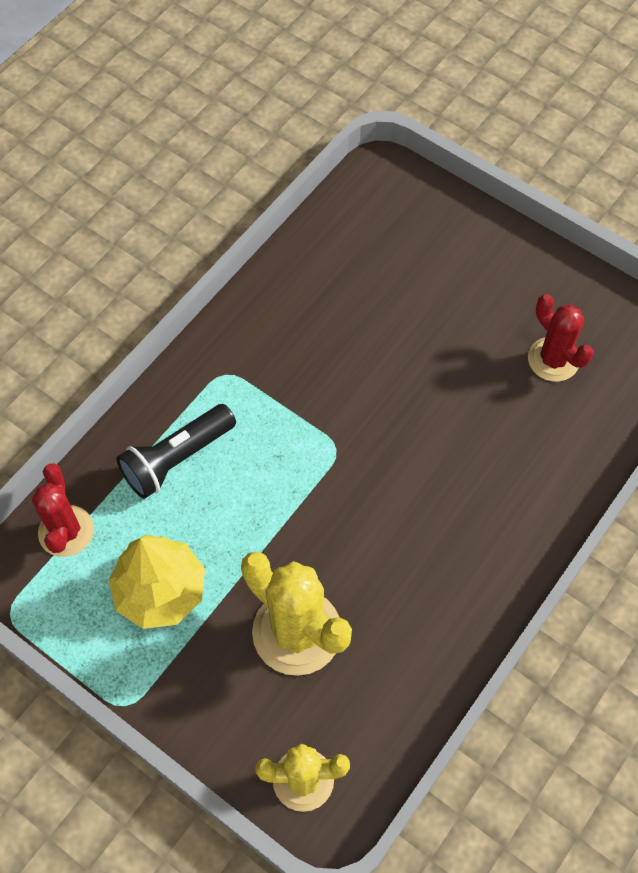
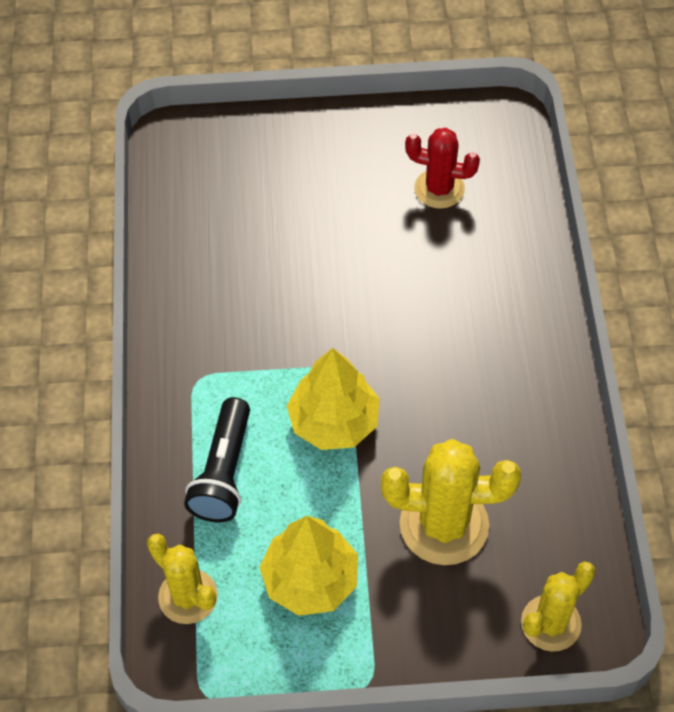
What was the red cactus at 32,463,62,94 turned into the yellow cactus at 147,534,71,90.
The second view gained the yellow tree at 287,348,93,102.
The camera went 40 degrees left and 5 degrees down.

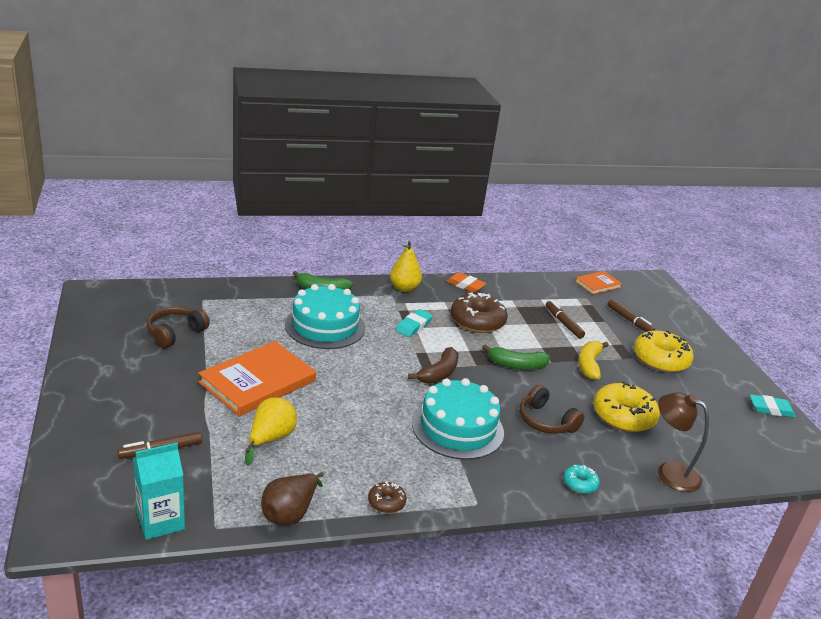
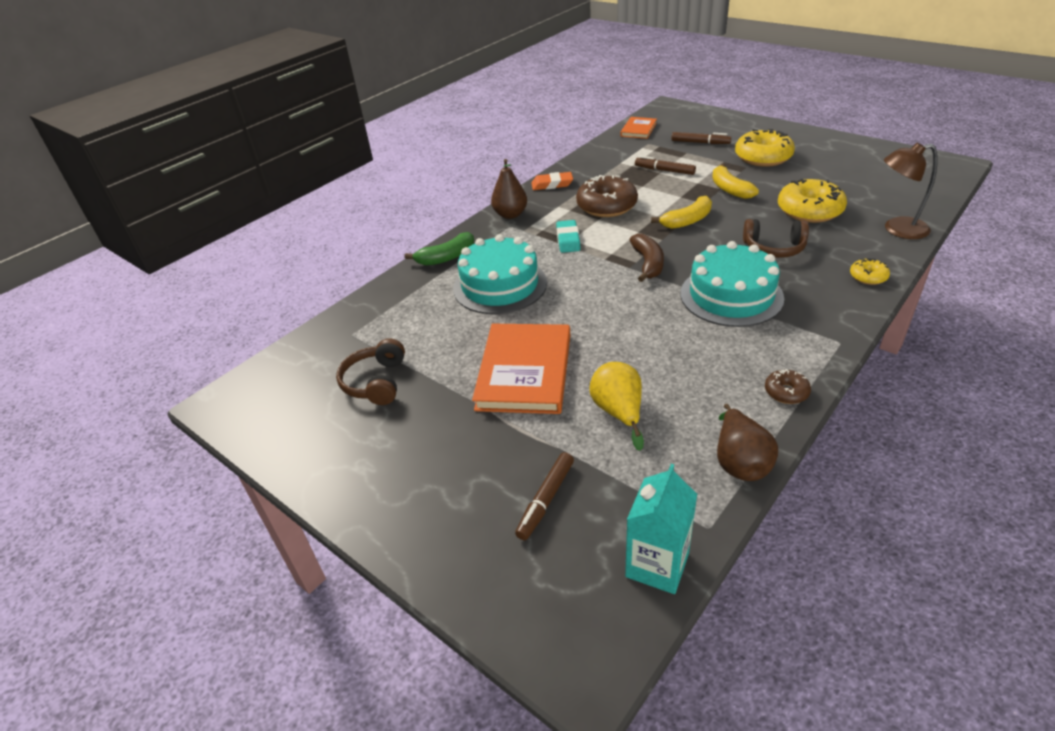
What was the yellow pear at 390,241,32,51 turned into the brown pear at 491,159,36,60.
What was the green banana at 482,344,68,26 turned into the yellow banana at 651,196,61,33.
The second view lost the turquoise eraser at 749,394,47,24.
What was the turquoise donut at 563,465,37,29 turned into the yellow donut at 850,258,40,27.
The camera went 30 degrees left and 10 degrees up.

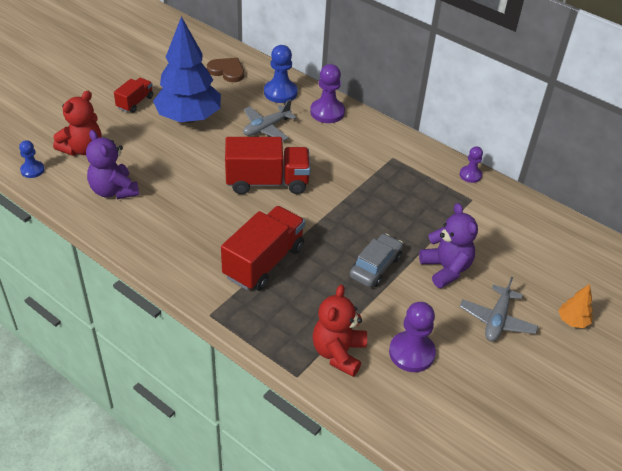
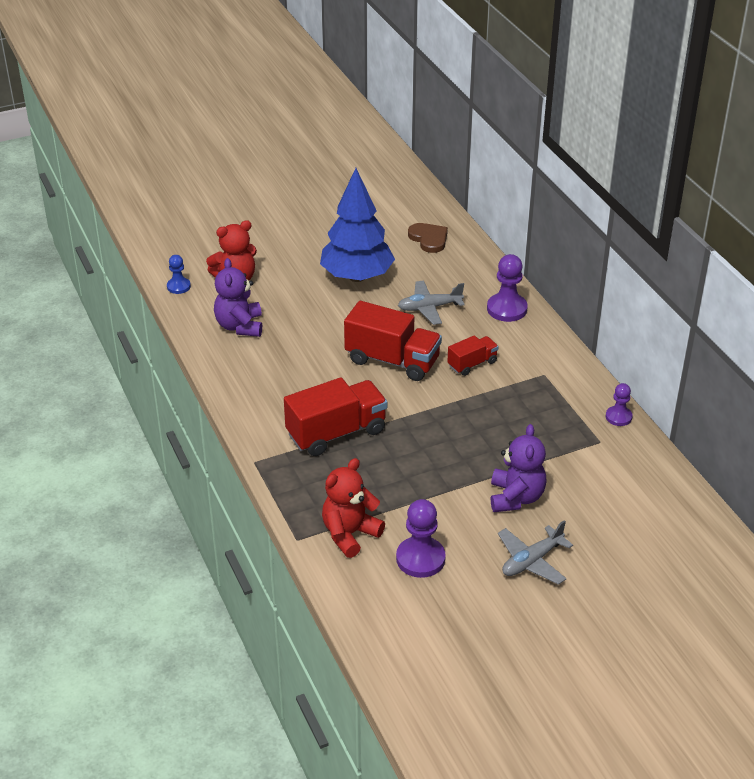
The second view lost the blue pawn at 264,45,34,58.
The red truck ended up elsewhere, having gone from 114,78,39,35 to 447,335,52,41.
The second view lost the grey car at 350,234,53,53.
The second view lost the orange tree at 558,284,35,44.
The camera went 30 degrees right and 5 degrees down.

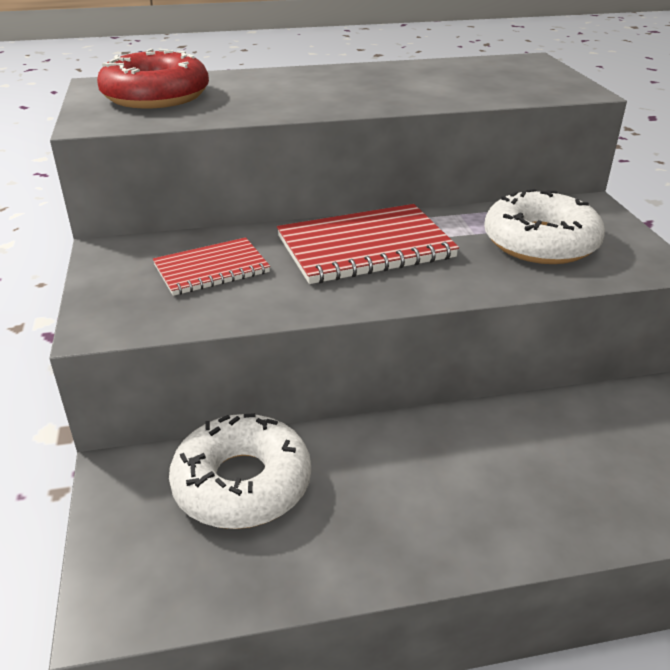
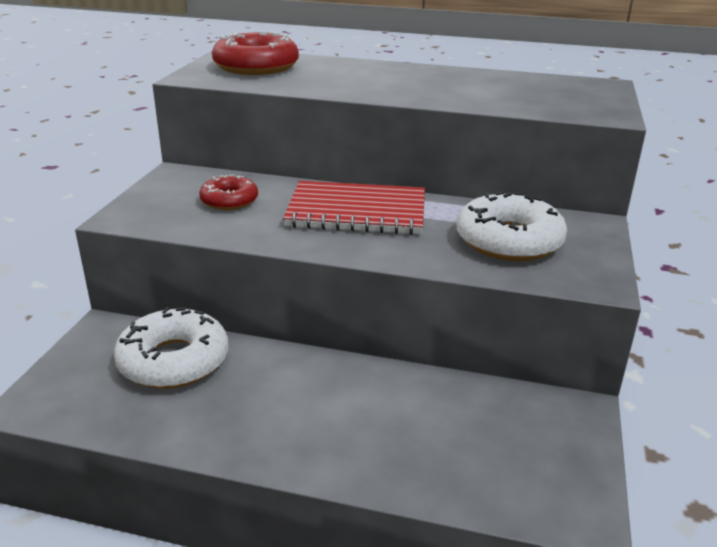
Where the red notebook stood at 153,237,117,59, the red donut came to stand at 199,175,59,35.
The camera went 25 degrees right and 5 degrees down.

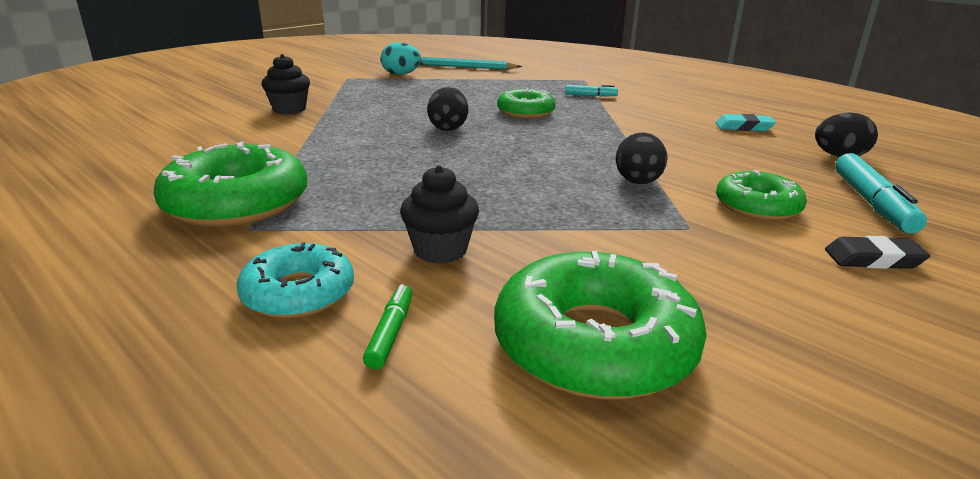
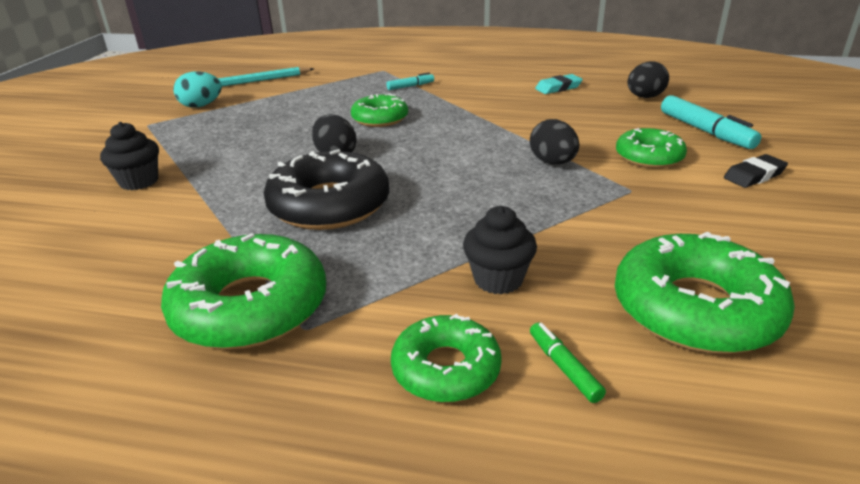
What was the turquoise donut at 237,243,117,75 turned into the green donut at 391,314,111,89.
The second view gained the black donut at 264,149,125,81.
The camera went 30 degrees left and 5 degrees up.

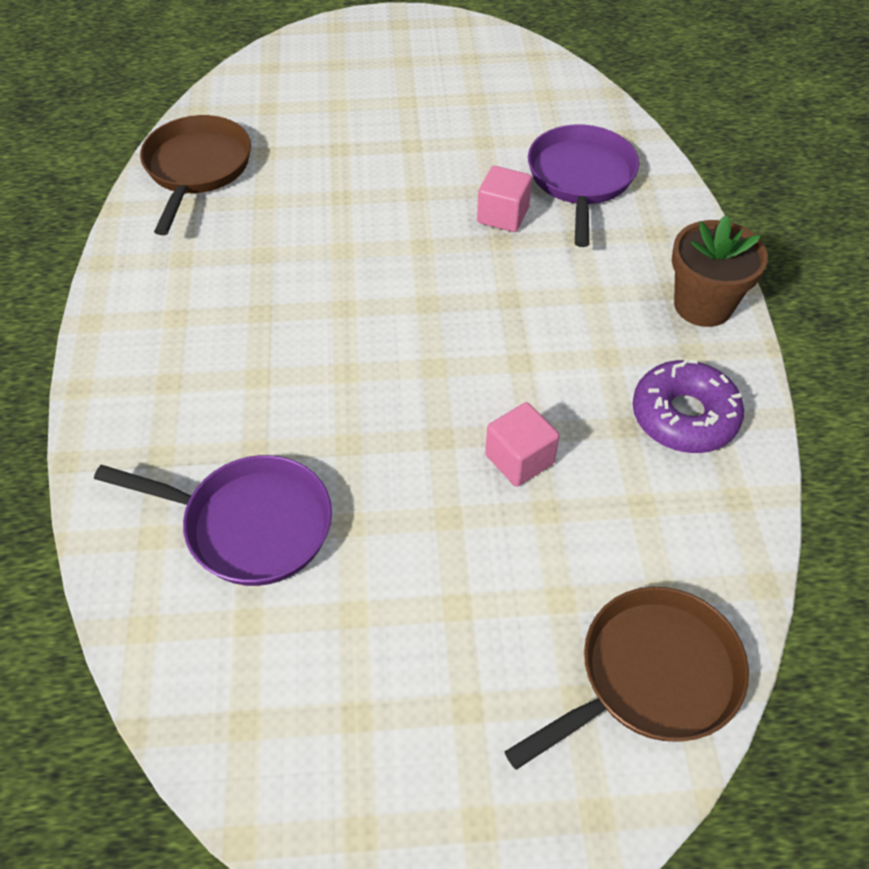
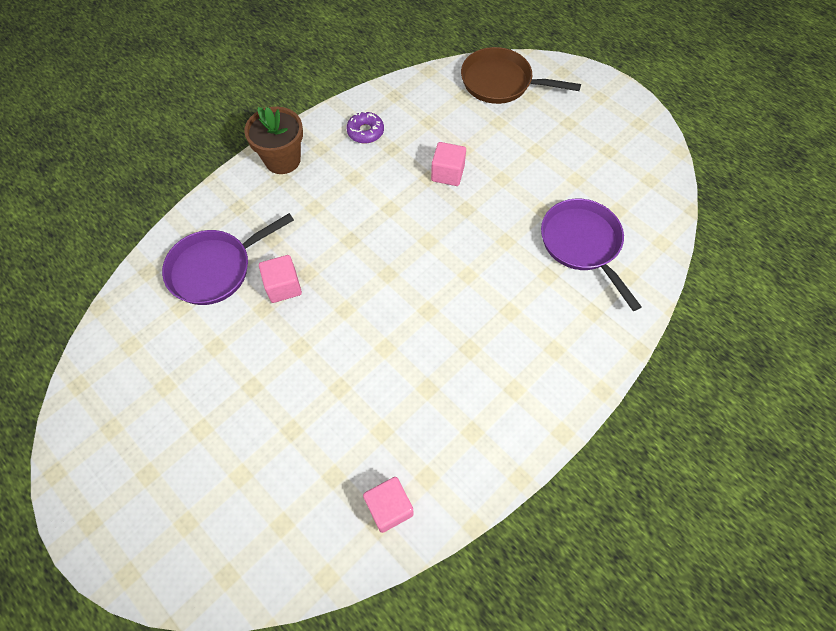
Where the brown pan stood at 140,115,111,120, the pink cube came to stand at 363,477,51,56.
The size of the purple donut at 633,359,111,94 changed by a factor of 0.63.
The camera went 130 degrees left and 10 degrees up.

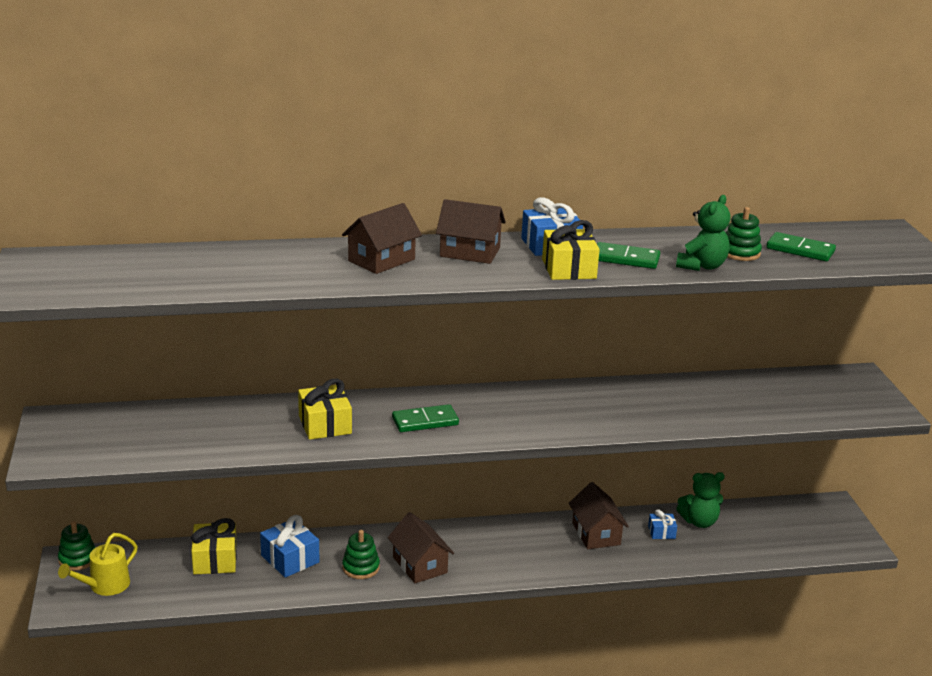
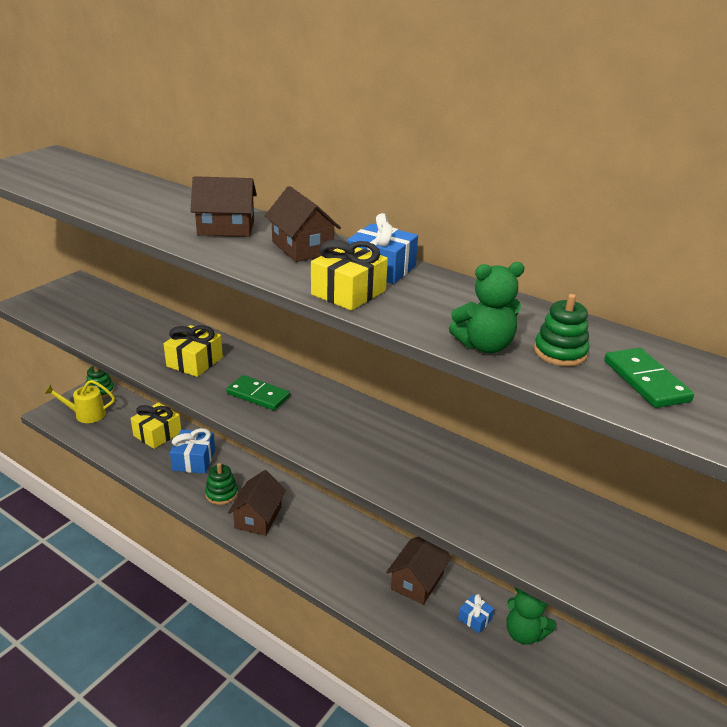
The second view lost the green domino at 597,242,63,27.
The camera went 45 degrees right and 5 degrees up.

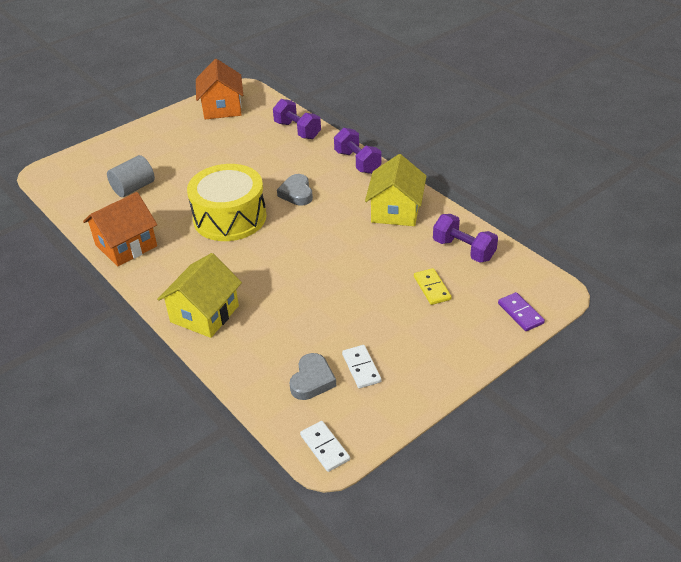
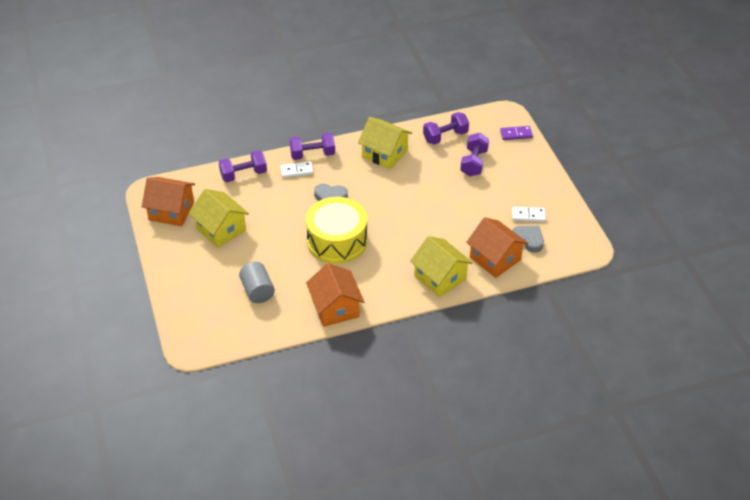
Where the yellow domino stood at 414,268,37,37, the purple dumbbell came to stand at 460,133,29,43.
The white domino ended up elsewhere, having gone from 300,421,50,51 to 280,161,33,17.
The second view gained the yellow house at 189,189,60,59.
The second view gained the orange house at 466,217,62,61.
The camera went 70 degrees left and 5 degrees up.

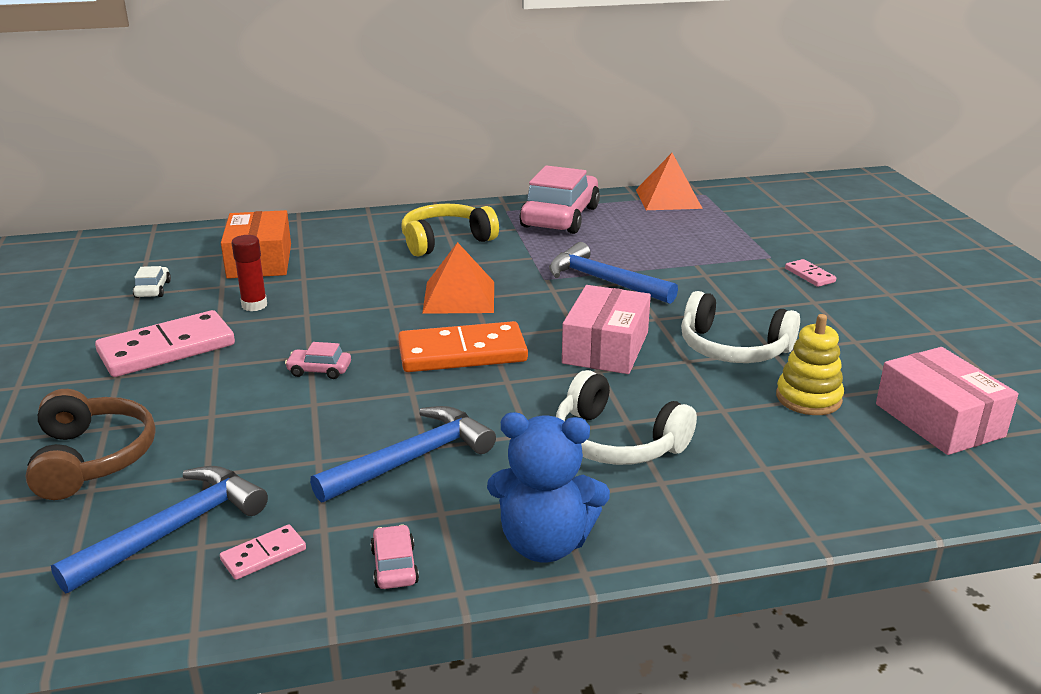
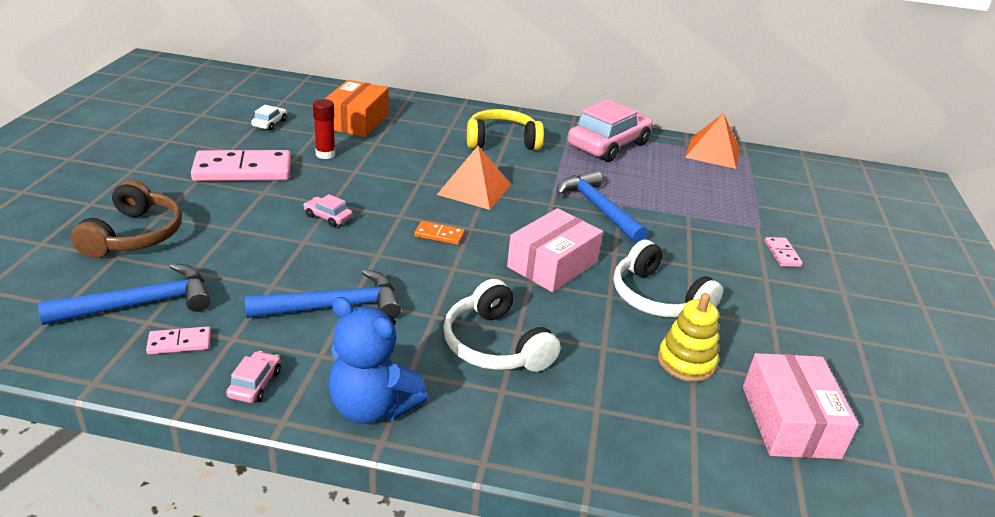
The size of the orange domino at 398,321,130,51 changed by a factor of 0.46.
The camera went 20 degrees right and 5 degrees up.

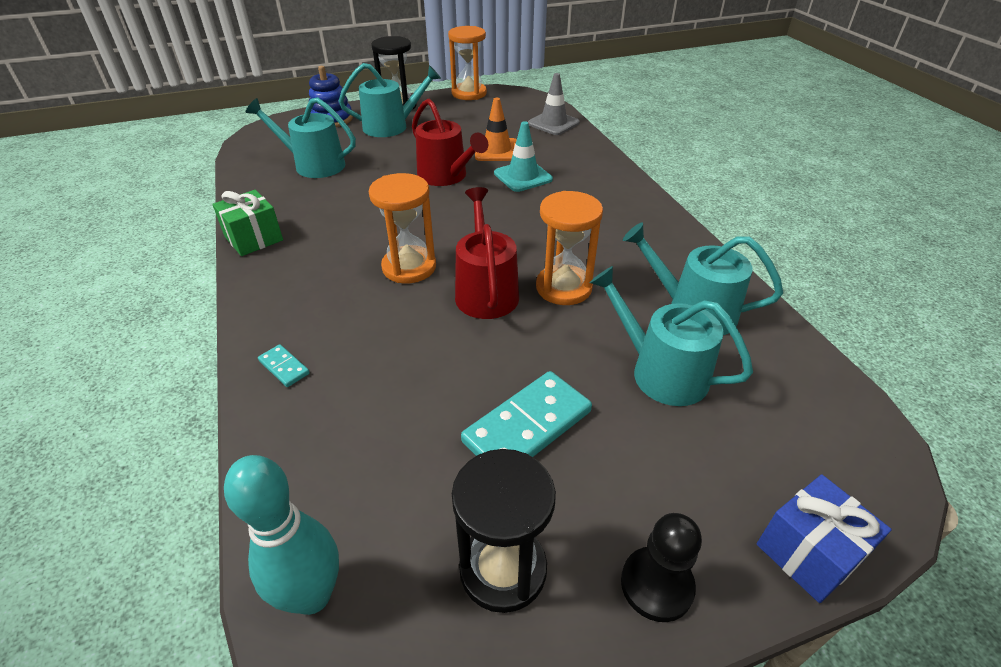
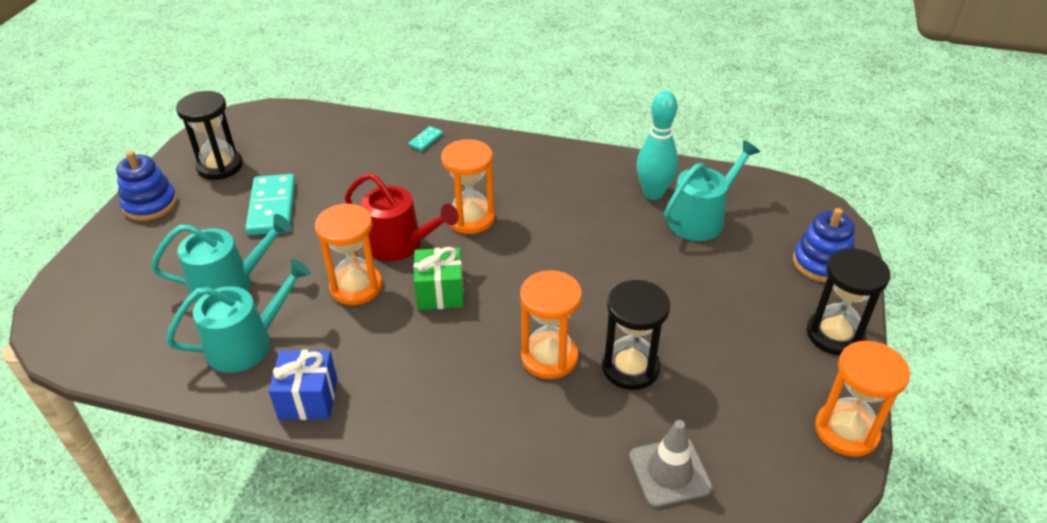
The second view lost the turquoise watering can at 339,63,102,74.
Where the orange traffic cone stood at 475,98,42,63, the black hourglass came to stand at 602,280,68,110.
The second view lost the red watering can at 412,99,76,87.
Where the turquoise traffic cone stood at 494,121,59,71, the orange hourglass came to stand at 520,270,62,109.
The green gift ended up elsewhere, having gone from 212,190,71,66 to 414,247,50,63.
The turquoise domino at 258,344,52,43 ended up facing another way, 45 degrees counterclockwise from before.
The turquoise bowling pin ended up elsewhere, having gone from 224,455,115,160 to 636,90,42,110.
The blue gift ended up elsewhere, having gone from 757,474,135,129 to 269,350,68,70.
Where the black pawn stood at 621,513,81,109, the blue stacking toy came to stand at 116,151,61,70.
The camera went 125 degrees right and 0 degrees up.

